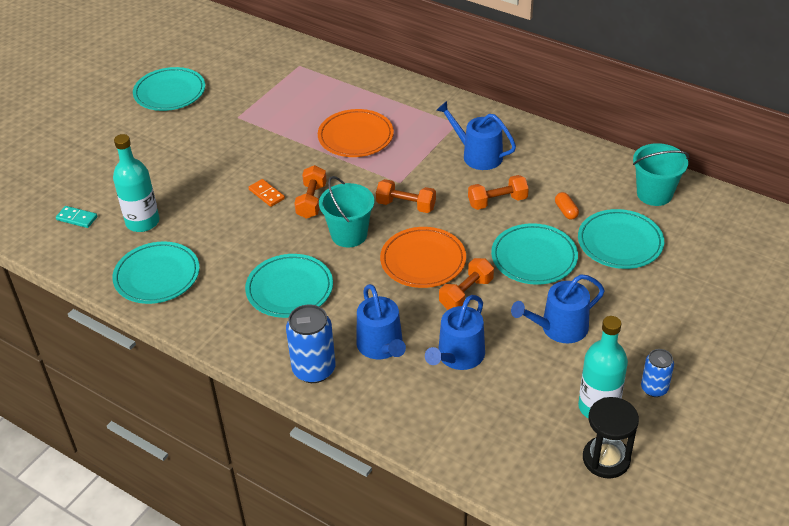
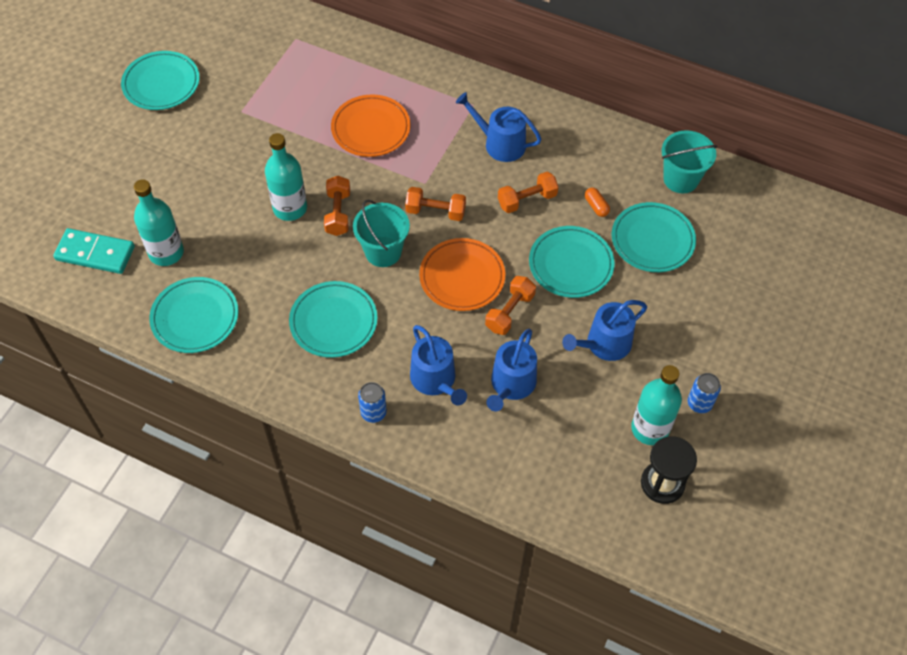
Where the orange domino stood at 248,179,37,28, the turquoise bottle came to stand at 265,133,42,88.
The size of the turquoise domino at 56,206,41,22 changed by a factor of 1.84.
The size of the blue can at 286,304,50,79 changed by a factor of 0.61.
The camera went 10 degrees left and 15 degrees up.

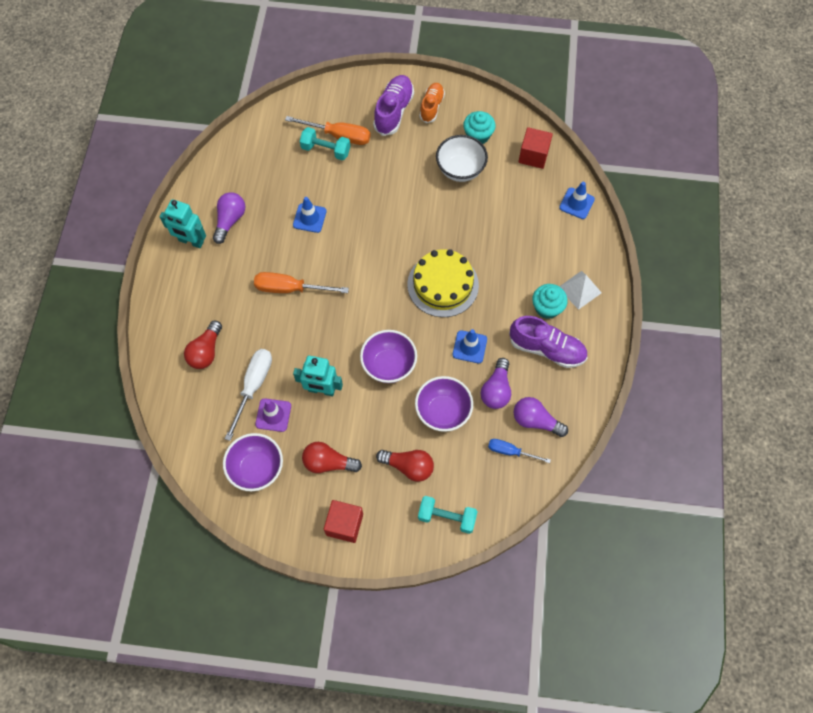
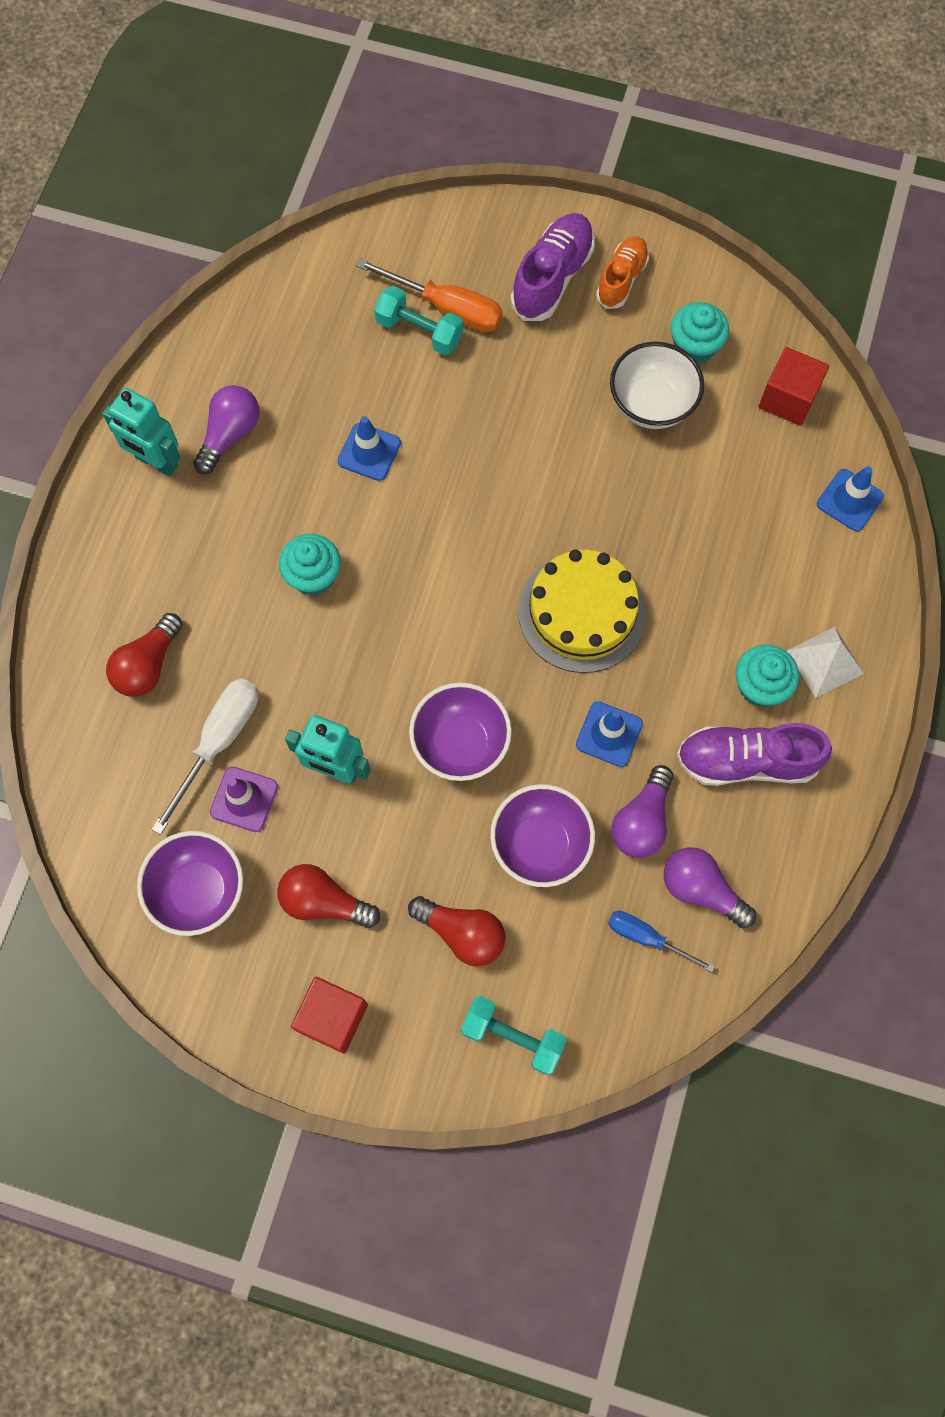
Where the orange screwdriver stood at 254,272,95,21, the turquoise cupcake came to stand at 279,534,62,61.
The purple shoe at 509,316,78,52 ended up facing another way, 150 degrees clockwise from before.
The camera went 10 degrees right and 5 degrees up.

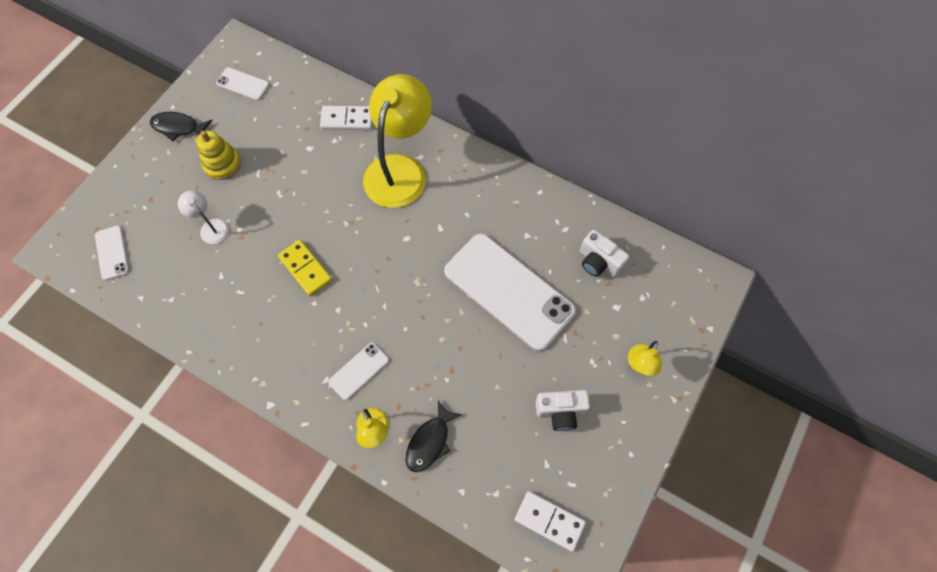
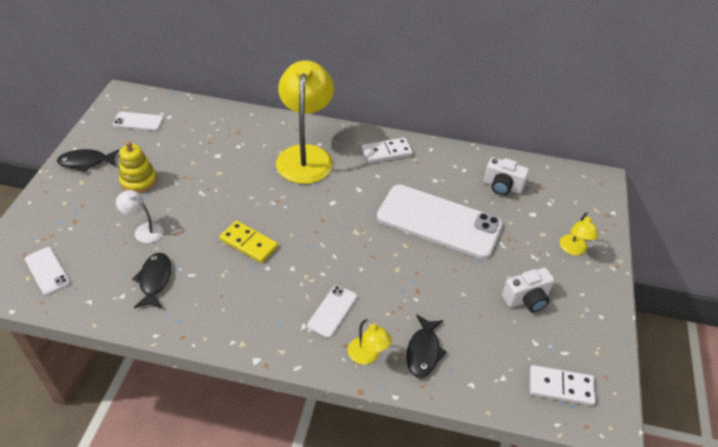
The white domino ended up elsewhere, having gone from 320,106,52,24 to 362,138,51,25.
The second view gained the black fish at 132,253,39,55.
The camera went 20 degrees left and 20 degrees down.

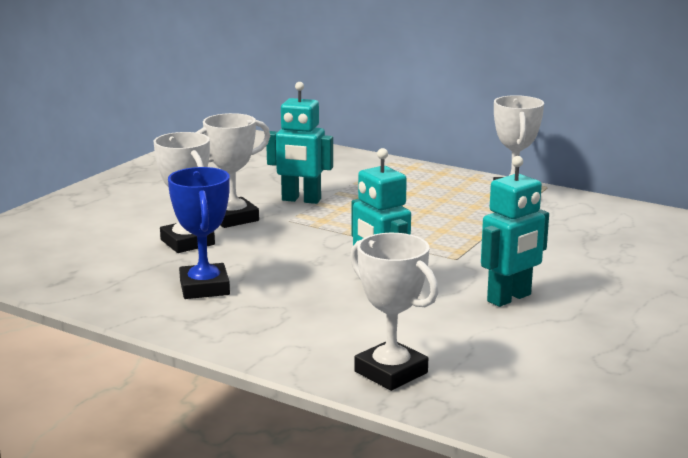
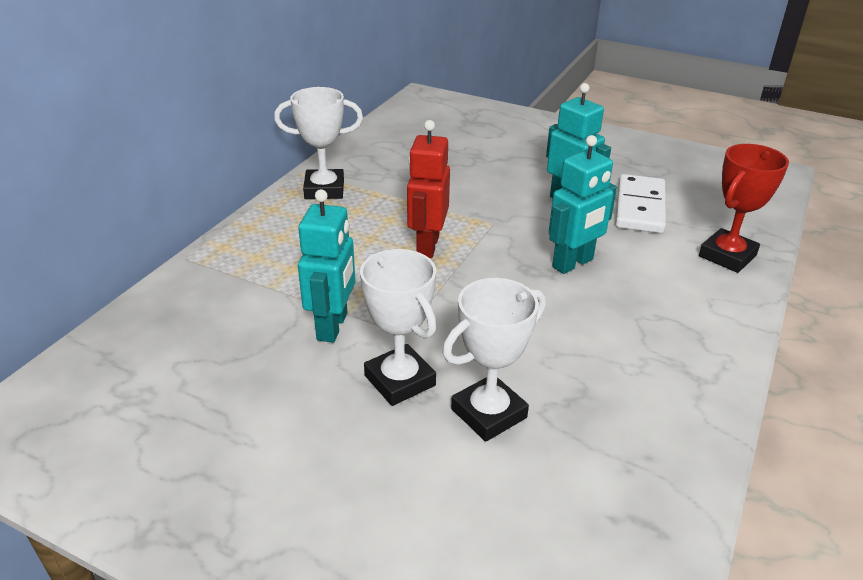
The second view lost the blue trophy at 168,167,62,132.
What was the white trophy at 350,233,89,158 turned into the red trophy at 699,144,90,129.
The second view gained the red robot at 407,120,43,138.
The second view gained the white domino at 615,174,51,59.
The camera went 95 degrees left and 15 degrees up.

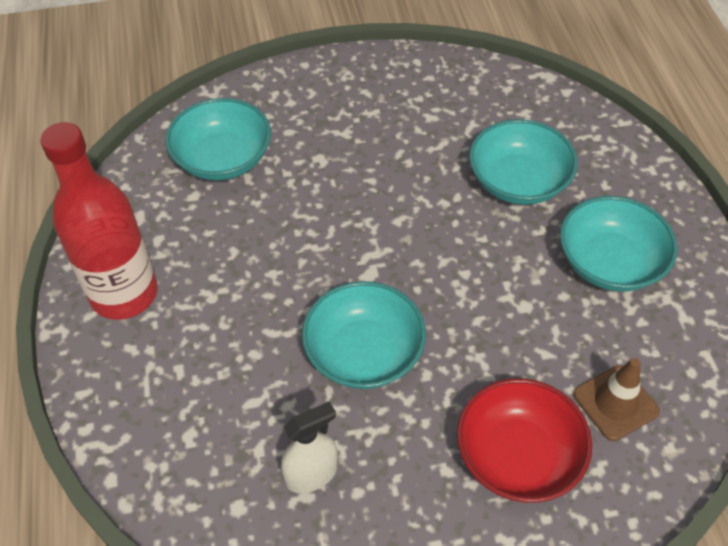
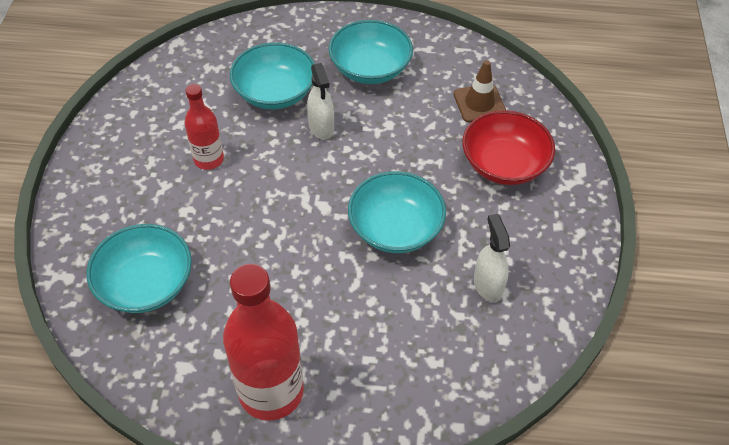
The second view gained the white spray bottle at 307,63,27,77.
The second view gained the red bottle at 185,84,39,86.
The camera went 75 degrees left and 0 degrees up.

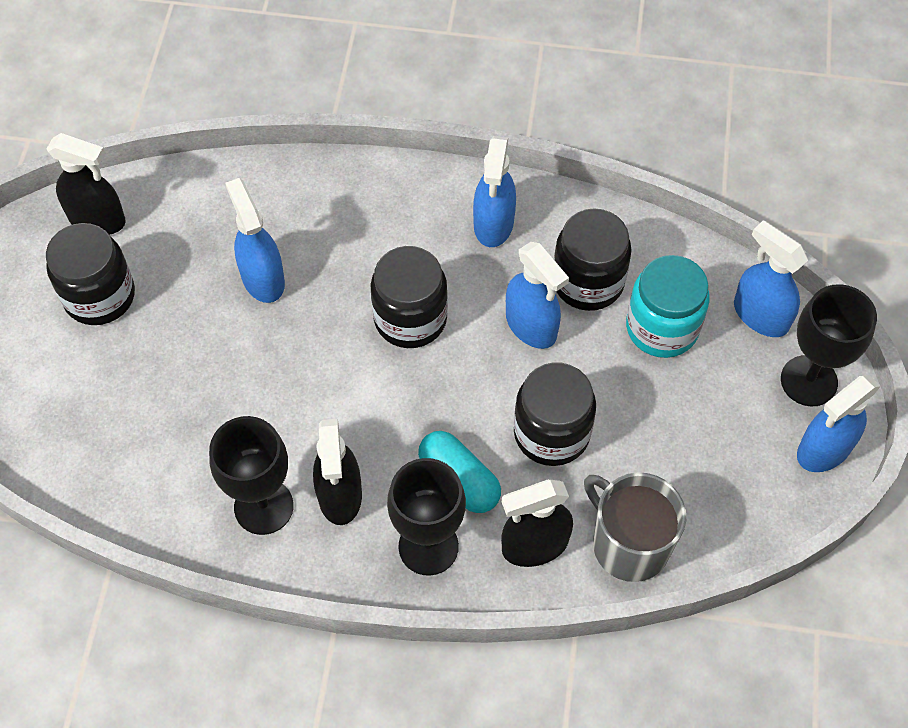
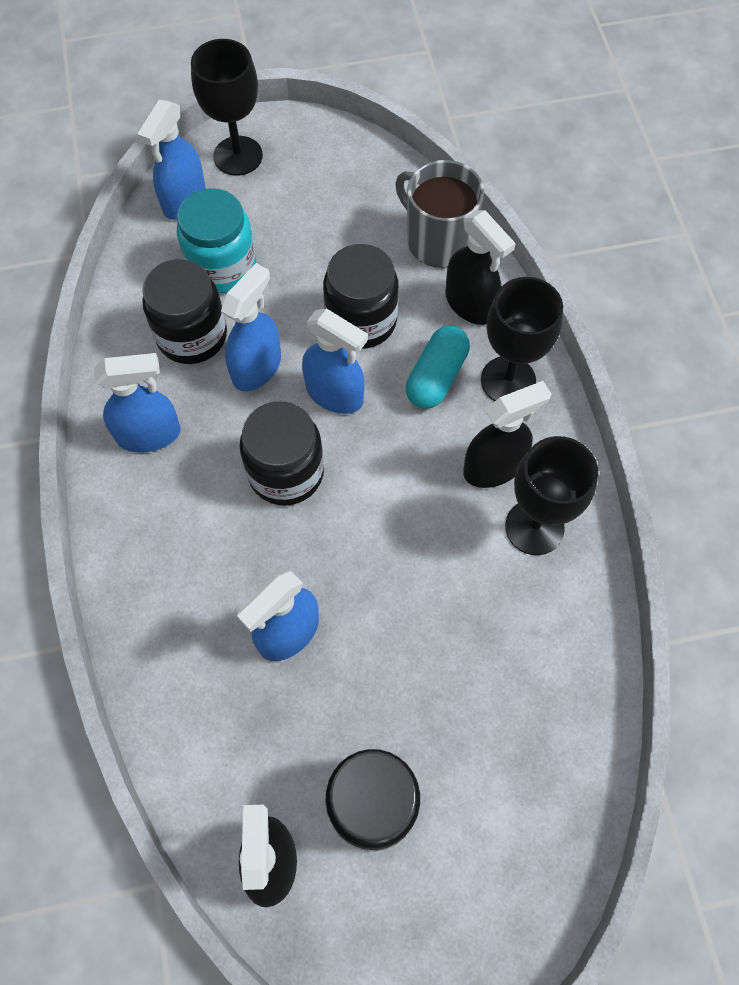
The blue spray bottle ended up elsewhere, having gone from 797,375,84,97 to 302,308,66,106.
The grey mug at 584,473,102,109 ended up facing another way, 105 degrees clockwise from before.
The camera went 110 degrees left and 5 degrees up.

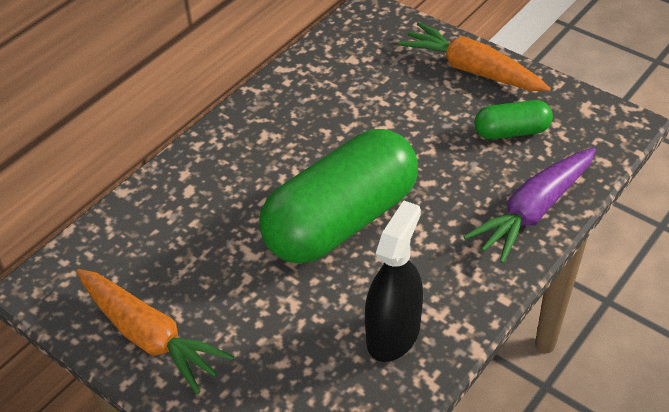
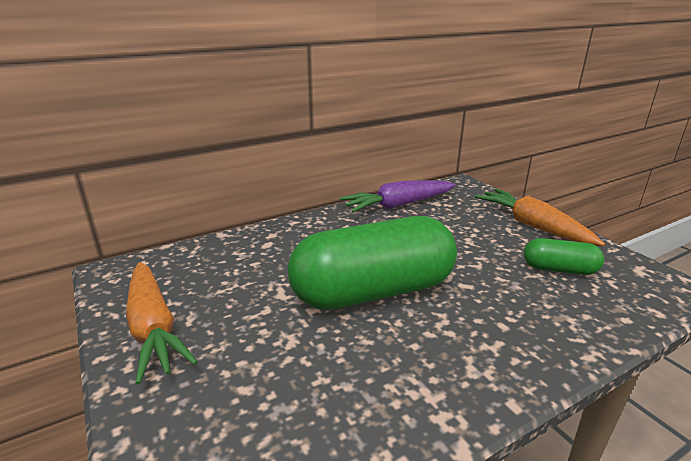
The purple carrot ended up elsewhere, having gone from 463,148,133,115 to 339,180,116,32.
The second view lost the black spray bottle at 365,200,58,162.
The camera went 20 degrees right and 20 degrees down.

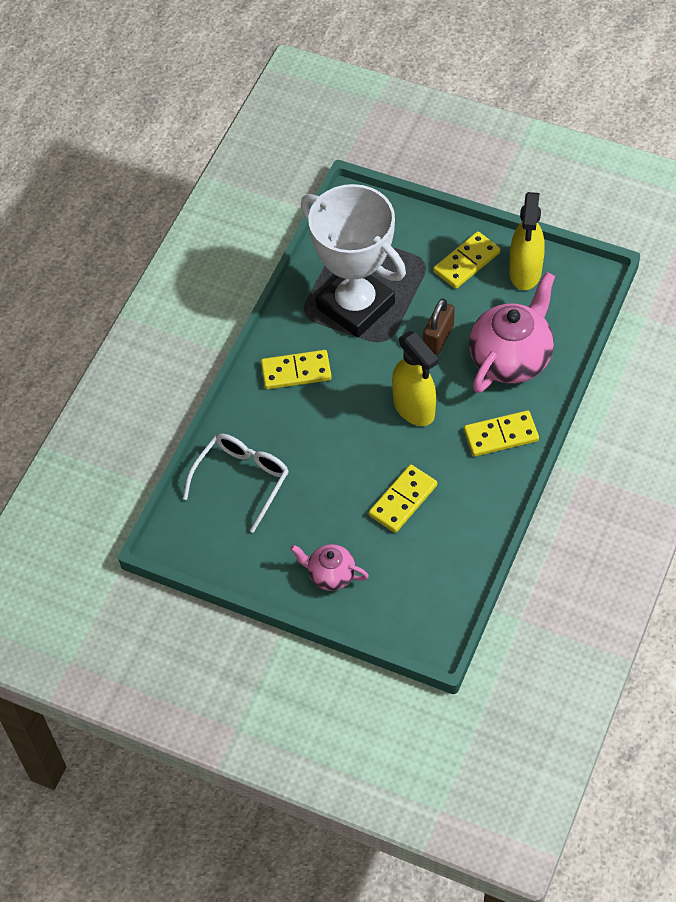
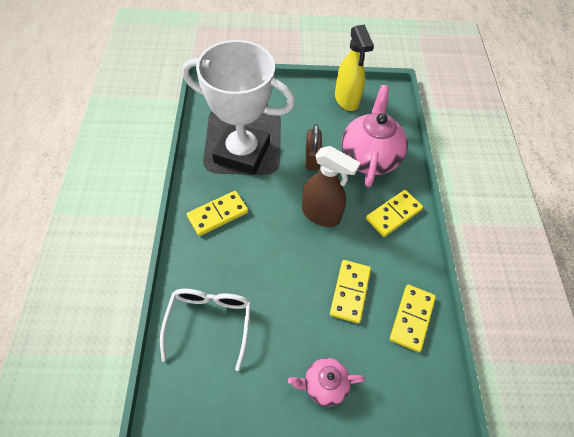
The yellow domino ended up elsewhere, having gone from 434,231,66,58 to 390,285,46,67.
What was the yellow spray bottle at 392,331,47,95 turned into the brown spray bottle at 302,146,58,81.
The camera went 30 degrees left and 0 degrees up.

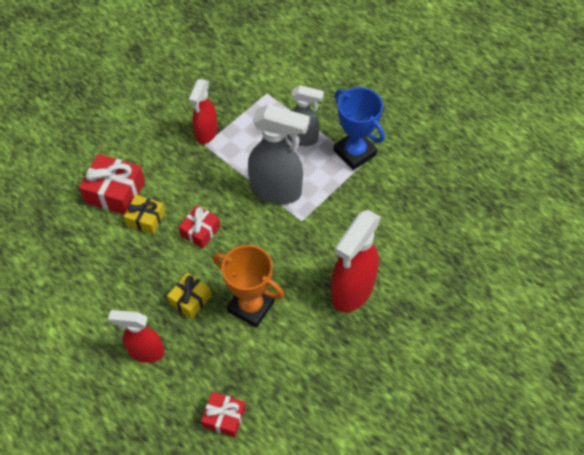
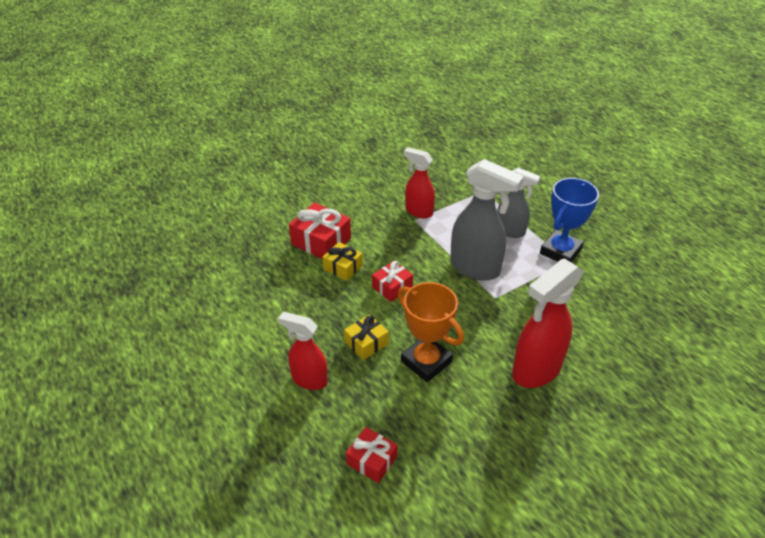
The red spray bottle at 189,79,29,65 ended up facing another way, 90 degrees clockwise from before.
The blue trophy at 334,87,51,83 ended up facing another way, 60 degrees clockwise from before.
The camera went 15 degrees right and 15 degrees down.

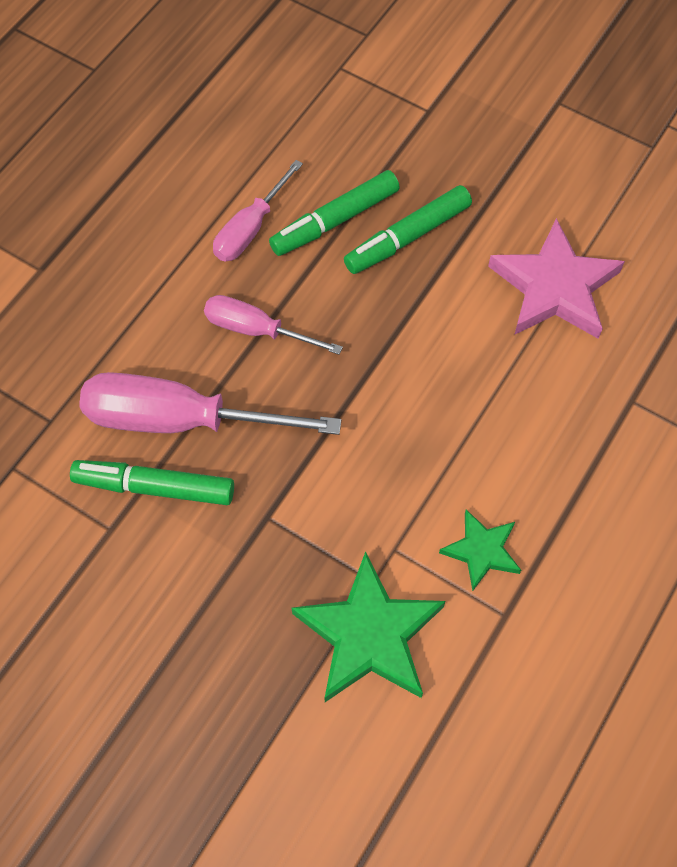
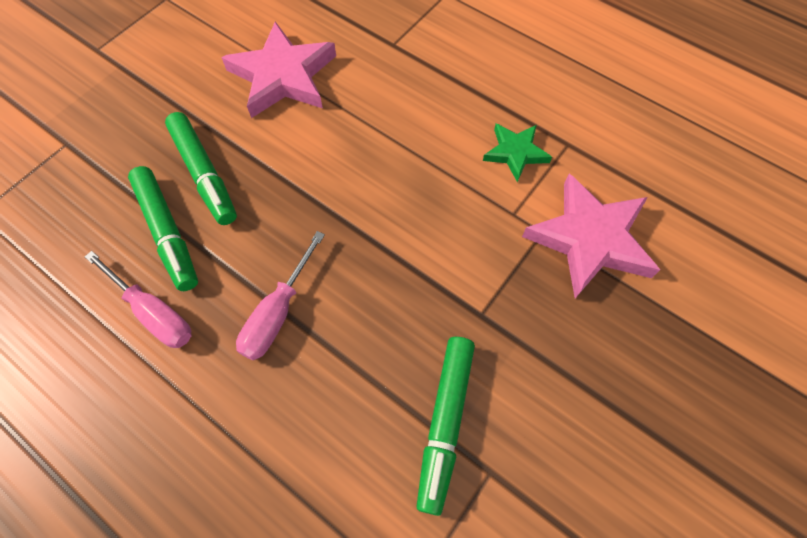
The second view lost the pink screwdriver at 79,372,262,63.
What was the green star at 292,551,153,151 turned into the pink star at 522,174,138,124.
The camera went 85 degrees left and 0 degrees up.

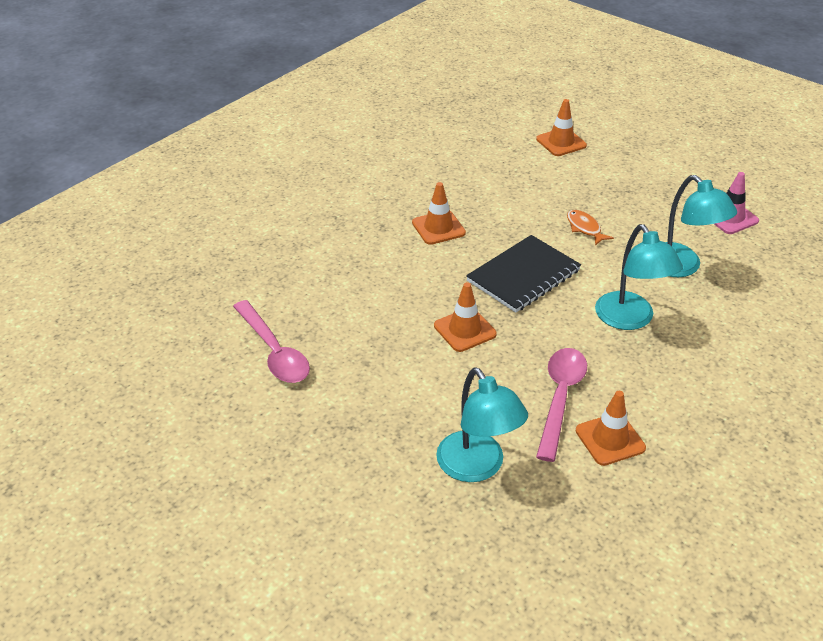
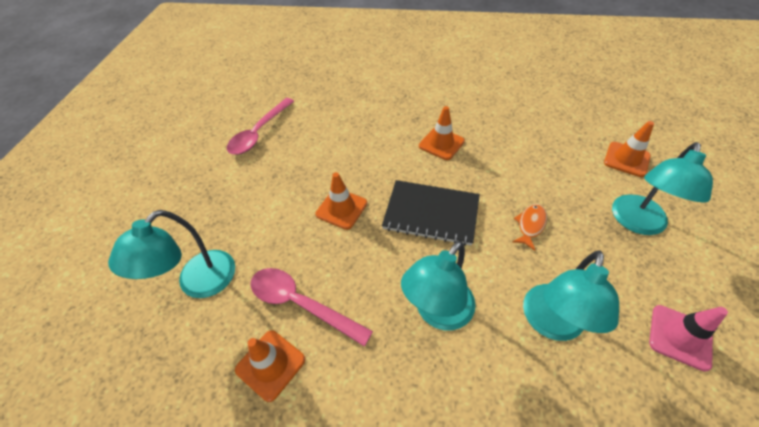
The pink spoon at 536,348,51,114 ended up facing another way, 135 degrees counterclockwise from before.
The second view gained the turquoise lamp at 612,142,101,93.
The camera went 60 degrees right and 10 degrees up.

